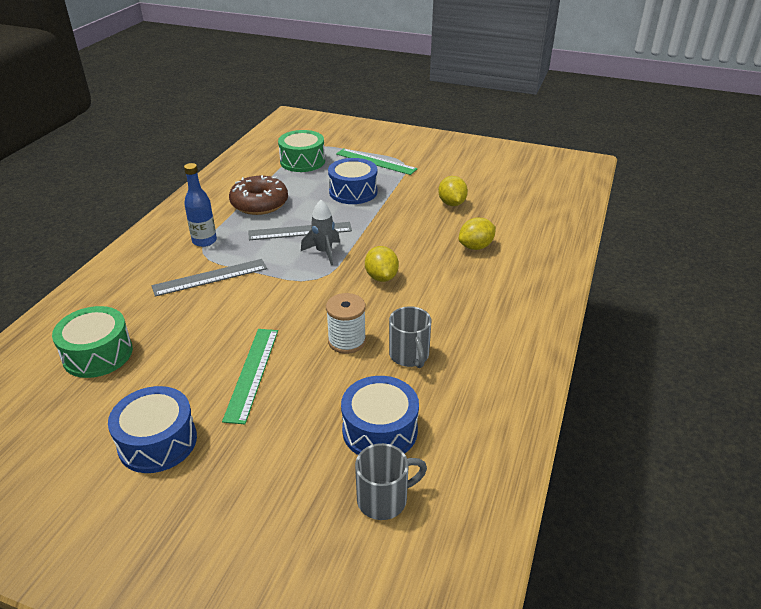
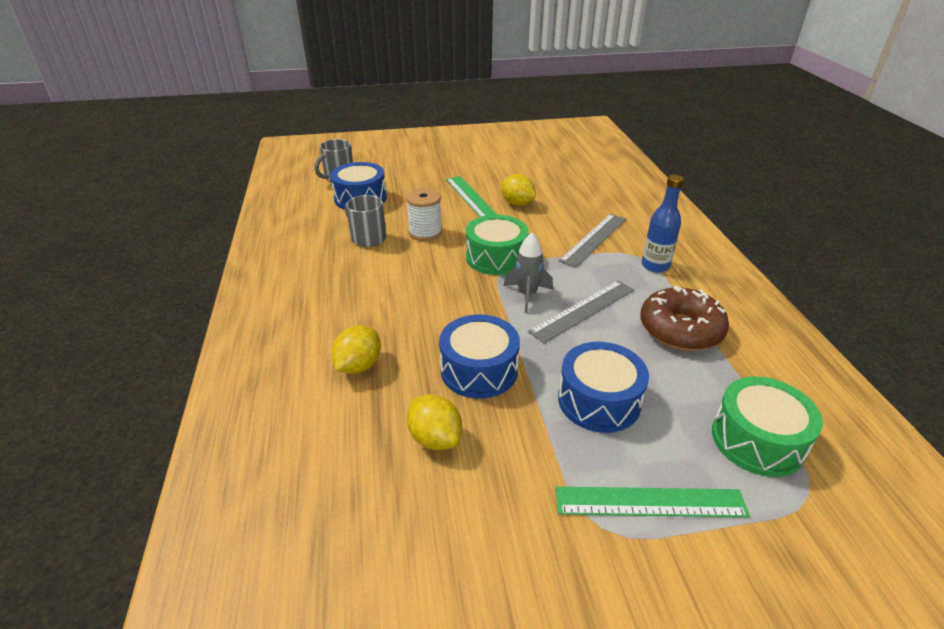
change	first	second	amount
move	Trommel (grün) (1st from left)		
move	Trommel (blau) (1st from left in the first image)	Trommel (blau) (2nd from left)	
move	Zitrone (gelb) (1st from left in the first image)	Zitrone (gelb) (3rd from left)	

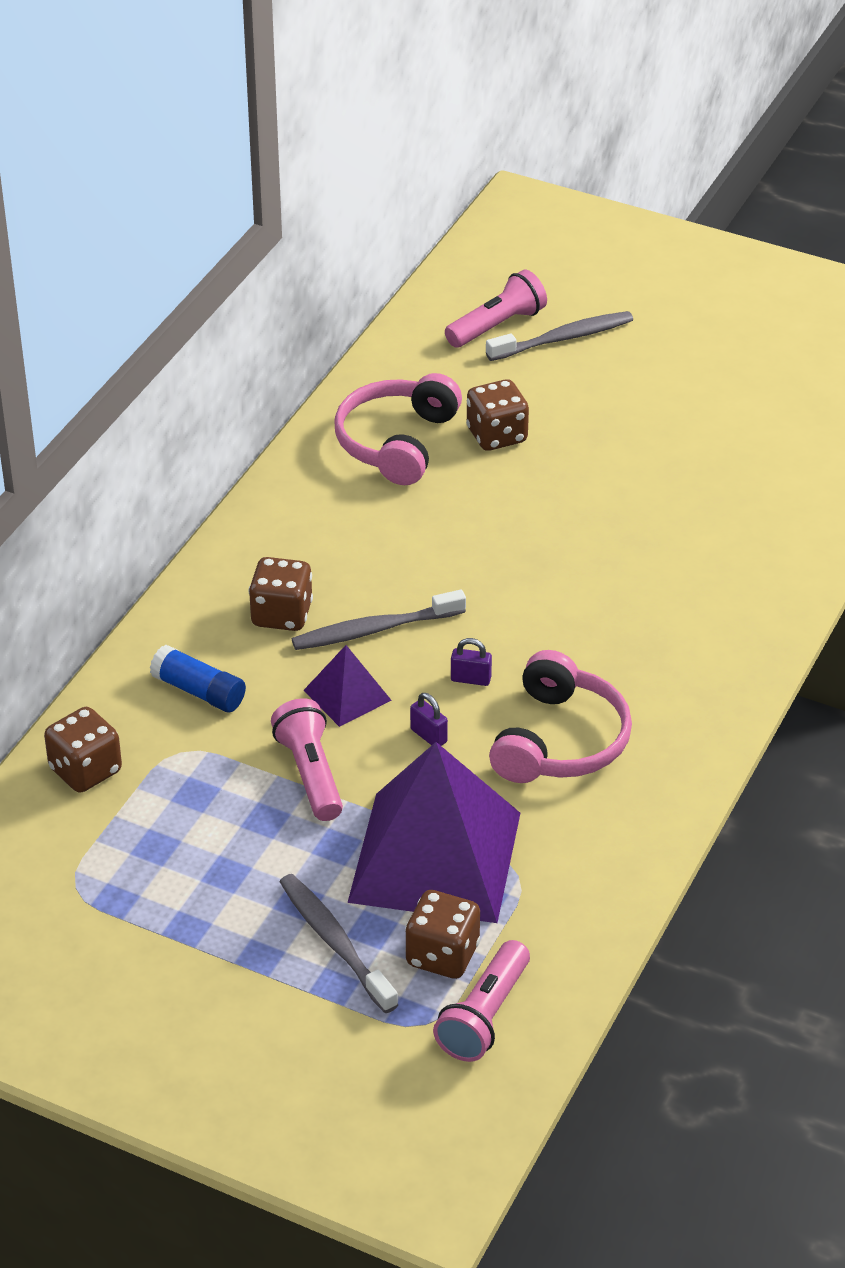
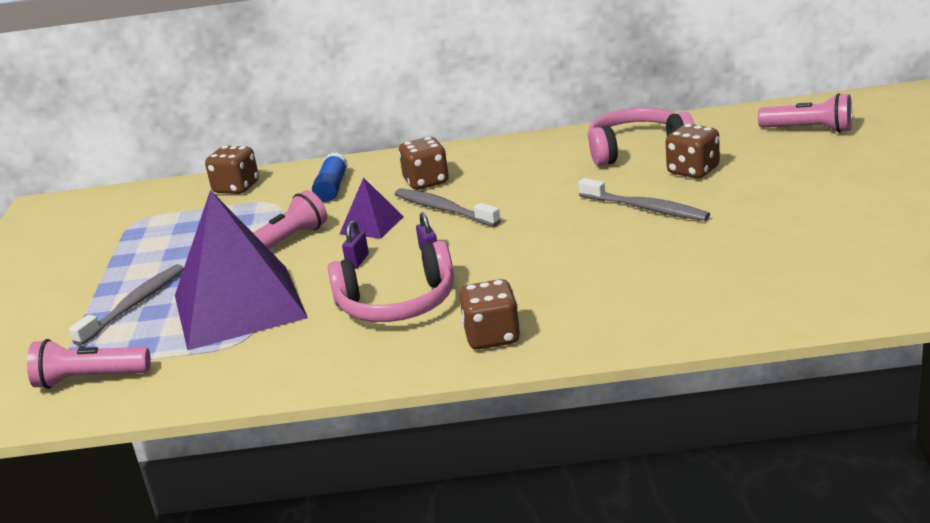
change	first	second	amount
move	Spielwürfel (braun) (3rd from left)		
move	Zahnbürste (grau) (3rd from left)		

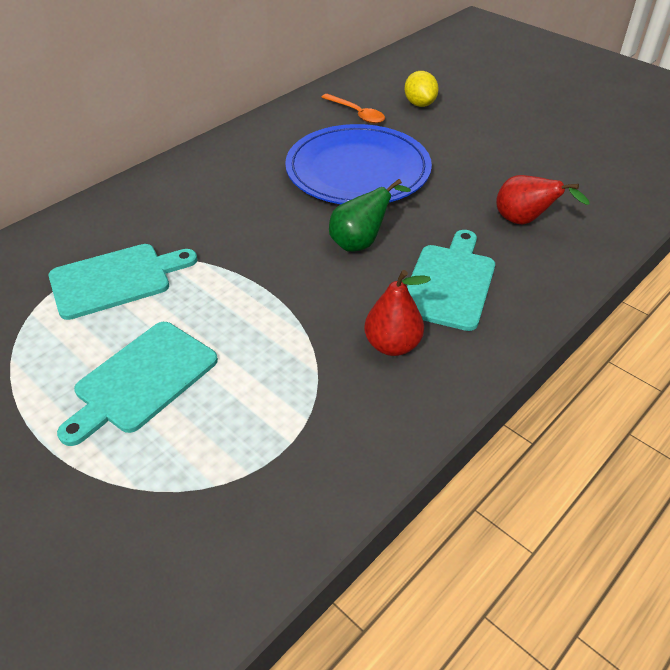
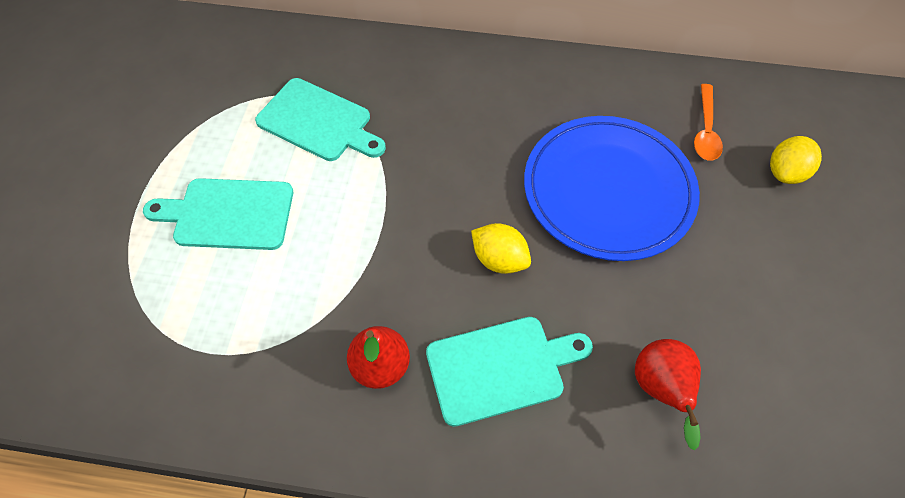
change	first	second	amount
replace	Birne (grün)	Zitrone (gelb) (1st from left)	

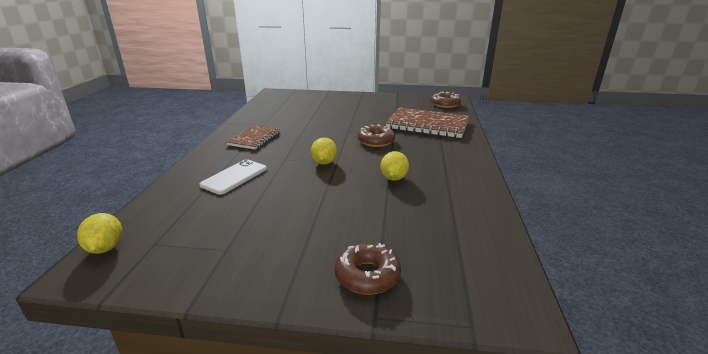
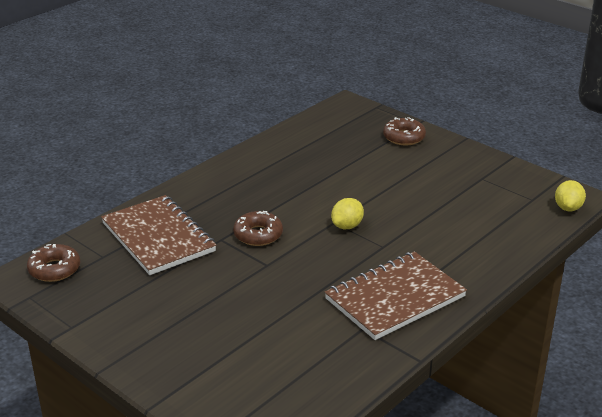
change	first	second	amount
delete	Handy (weiß)		
resize	Notizbuch (braun) (1st from left in the first image)	Notizbuch (braun) (2nd from left)	x1.68
delete	Zitrone (gelb) (3rd from left)		

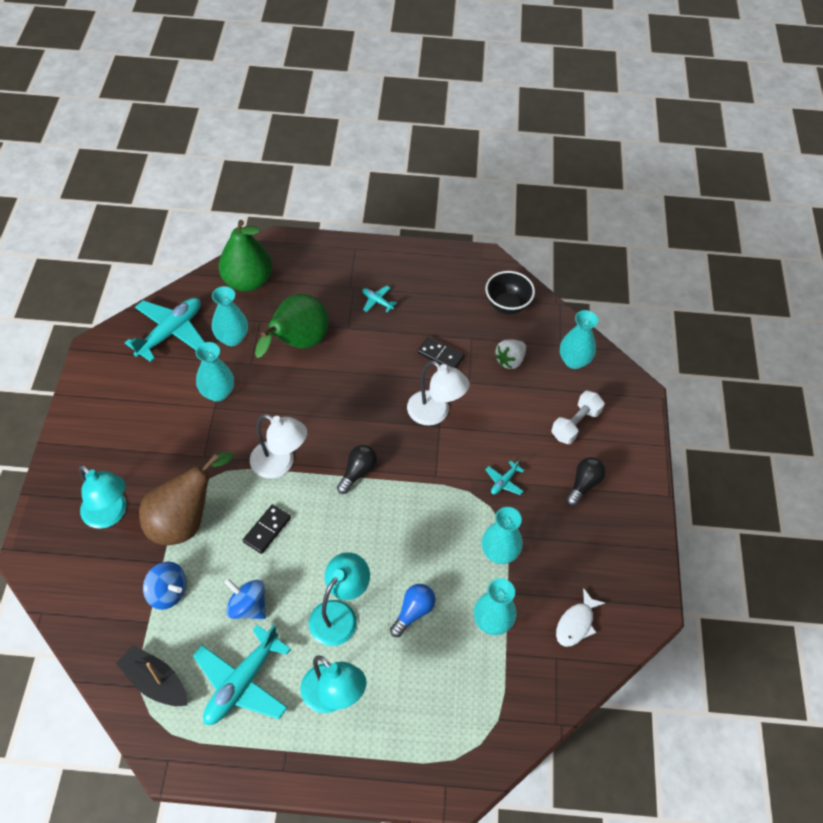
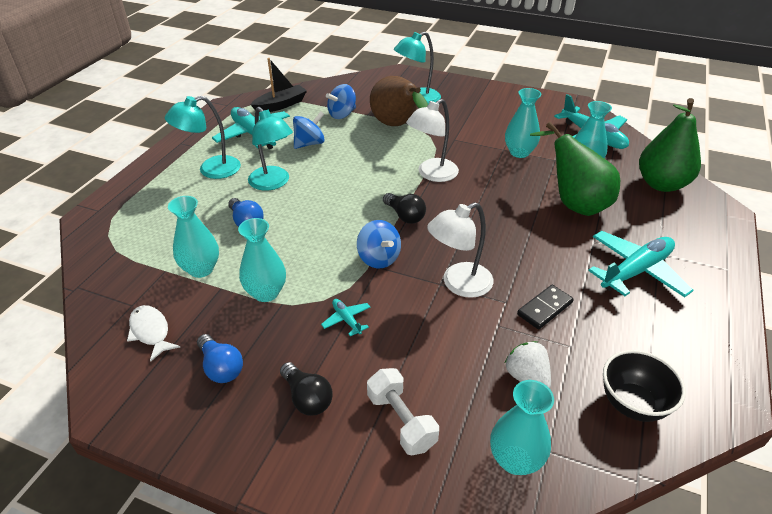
change	first	second	amount
delete	Dominostein (schwarz) (1st from left)		
resize	Flugzeug (türkis) (3rd from left in the first image)	Flugzeug (türkis) (4th from left)	x2.21
insert		Glühbirne (blau) (1st from left)	
insert		Kreisel (blau) (3rd from left)	

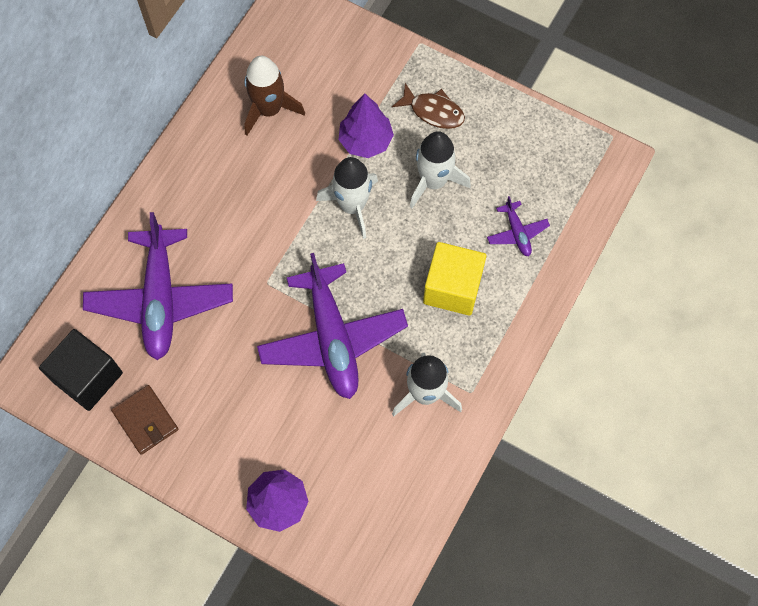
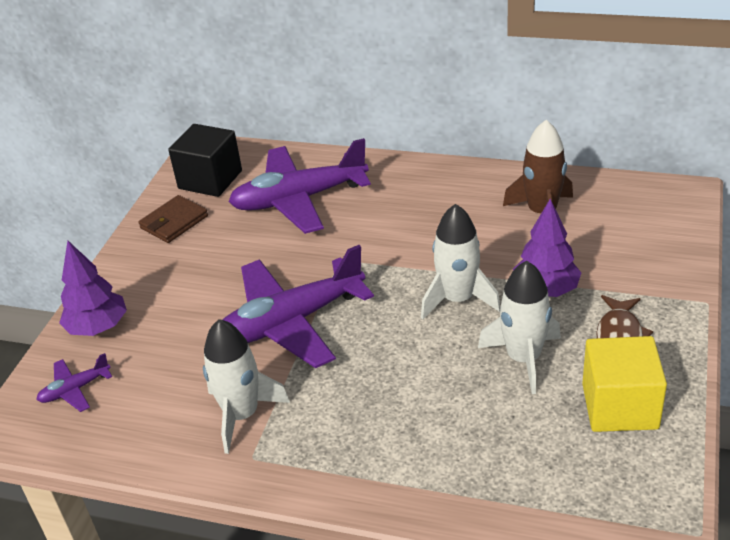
change	first	second	amount
move	Kubus (gelb)		
move	Flugzeug (lila) (3rd from left in the first image)	Flugzeug (lila) (1st from left)	

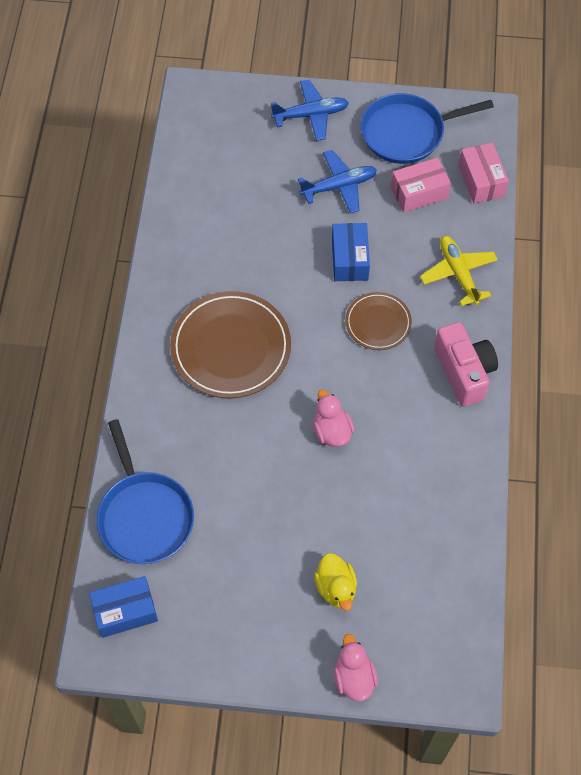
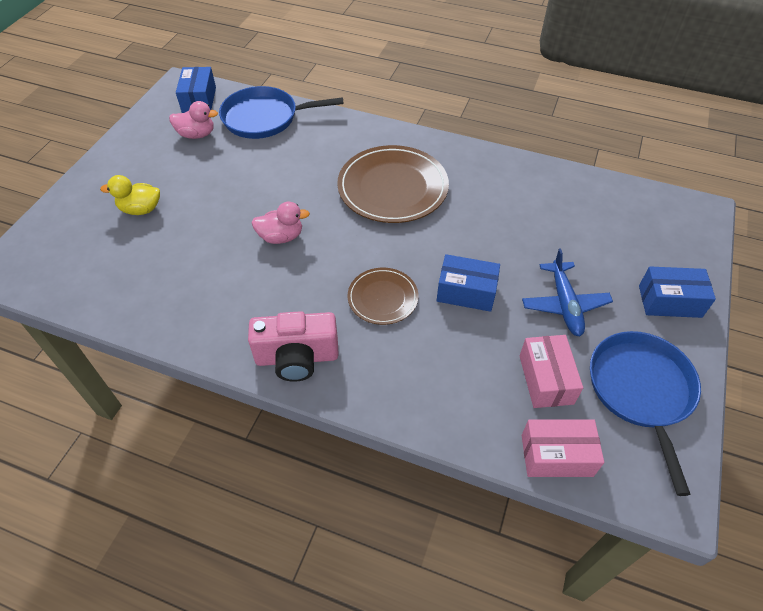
change	first	second	amount
replace	Flugzeug (blau) (1st from left)	Schachtel (blau) (3rd from left)	
move	Ente (rosa) (2nd from left in the first image)	Ente (rosa) (1st from left)	
delete	Flugzeug (gelb)		

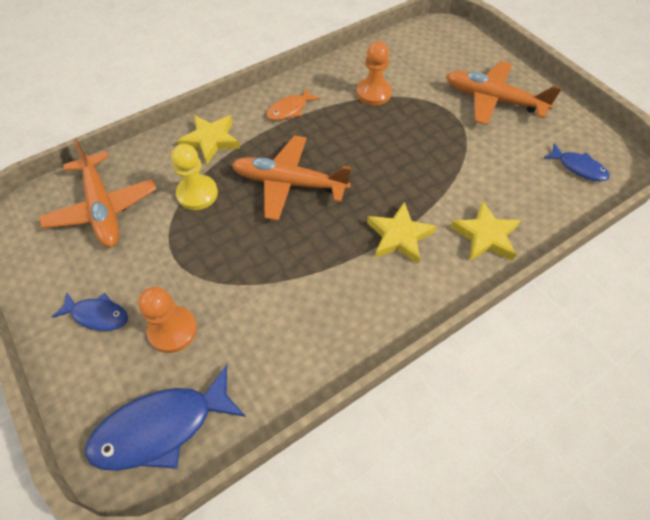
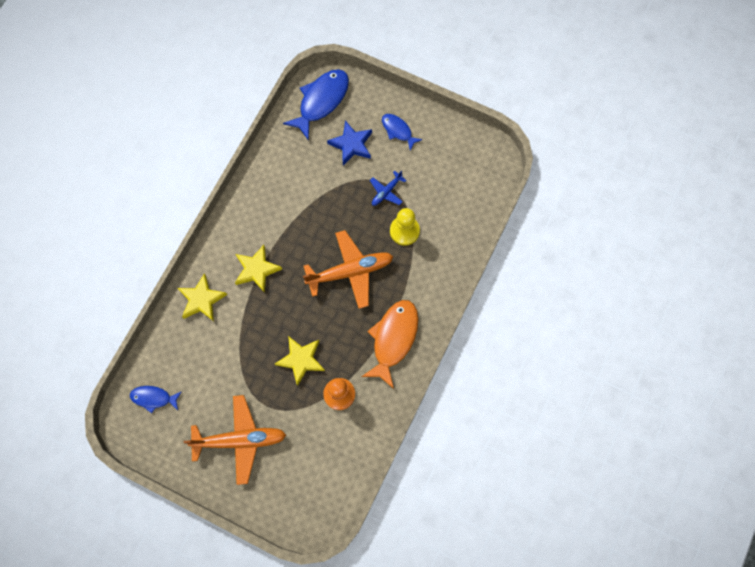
change	first	second	amount
delete	Flugzeug (orange) (1st from left)		
rotate	Fisch (blau) (1st from left in the first image)	Fisch (blau) (3rd from left)	60 degrees clockwise
replace	Bauer (orange) (1st from left)	Stern (blau)	
move	Stern (gelb) (1st from left in the first image)	Stern (gelb) (3rd from left)	
resize	Fisch (orange)		x1.79
insert		Flugzeug (blau)	

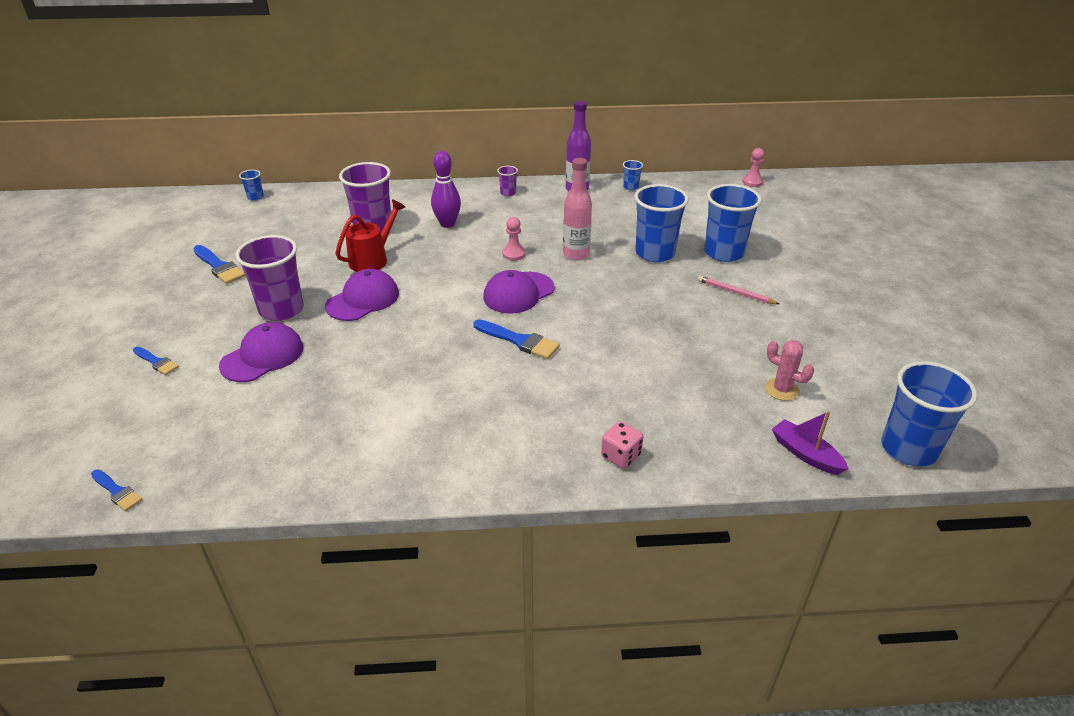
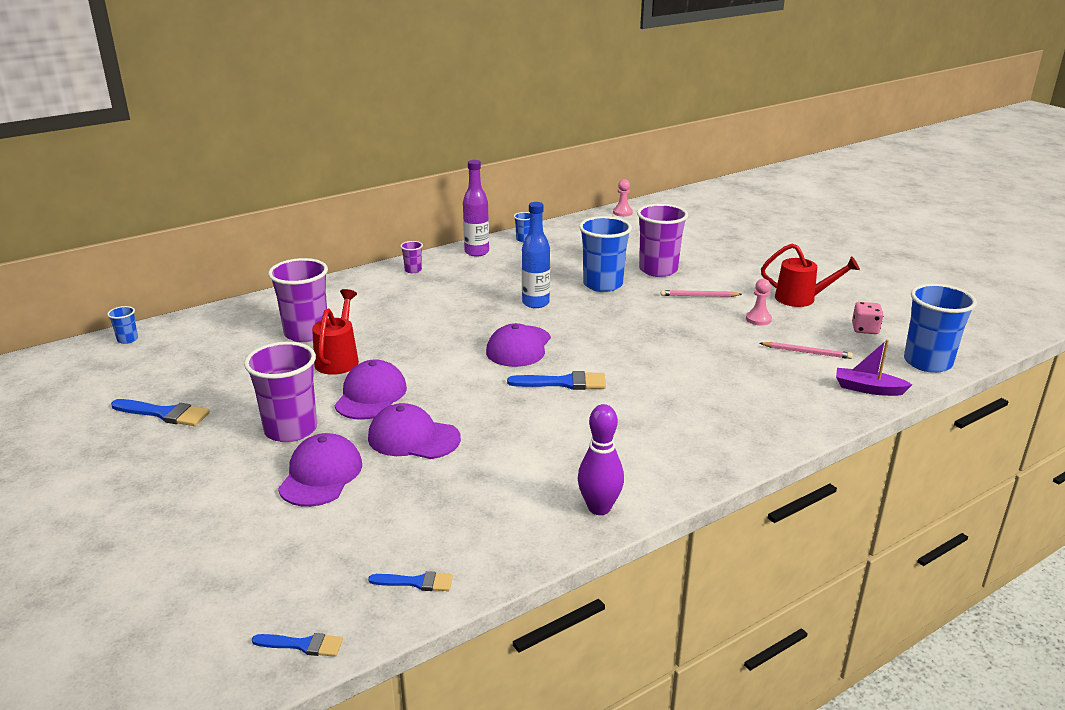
change	first	second	amount
move	Pinsel (blau) (2nd from left in the first image)	Pinsel (blau) (3rd from left)	
move	Bowlingkegel (lila)		
move	Bauer (rosa) (1st from left in the first image)	Bauer (rosa) (2nd from left)	
recolor	Flasche (rosa)	Flasche (blau)	
move	Spielwürfel (rosa)		
recolor	Becher (blau) (4th from left)	Becher (lila) (4th from left)	
replace	Kaktus (rosa)	Bleistift (rosa) (2nd from left)	
insert		Kappe (lila) (3rd from left)	
insert		Gießkanne (rot) (2nd from left)	

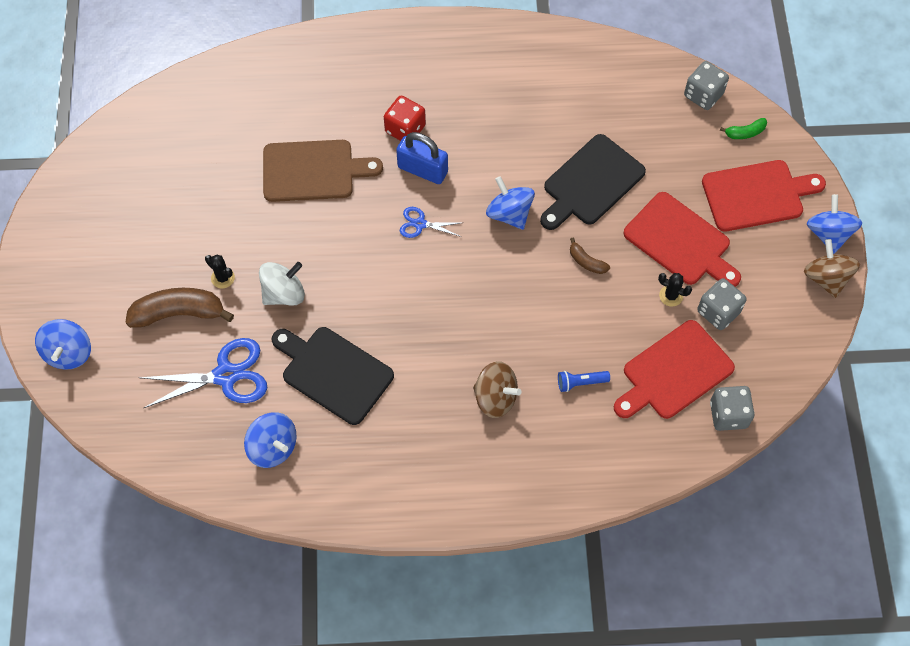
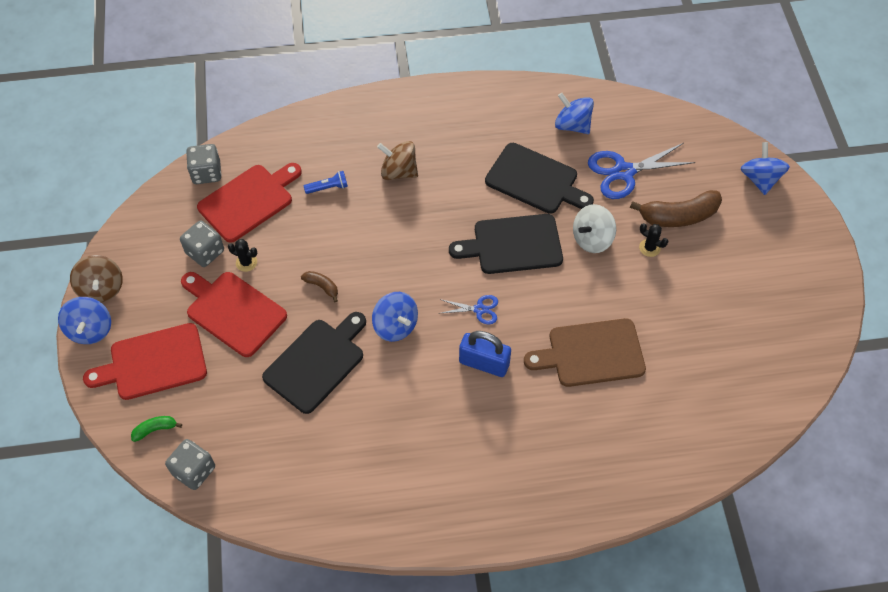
change	first	second	amount
delete	Spielwürfel (rot)		
insert		Schneidebrett (schwarz) (2nd from left)	

